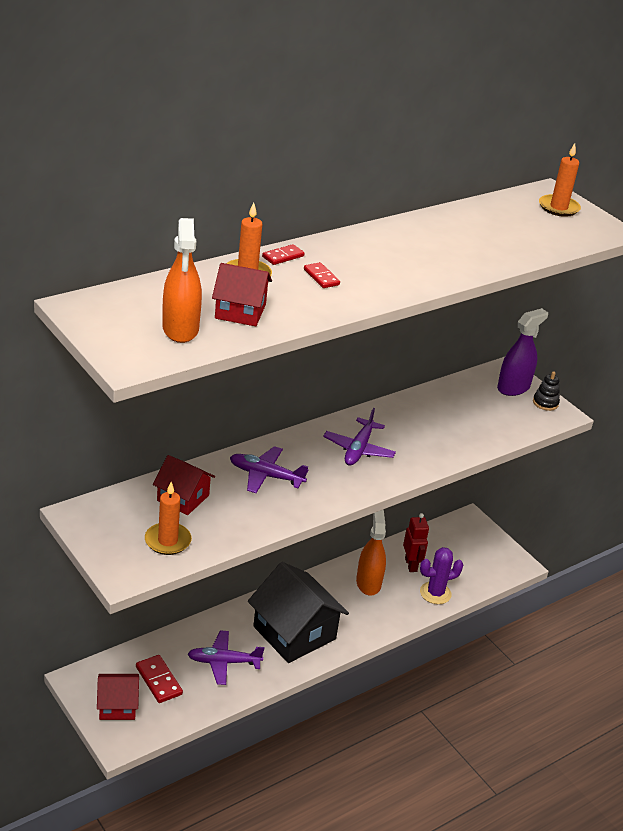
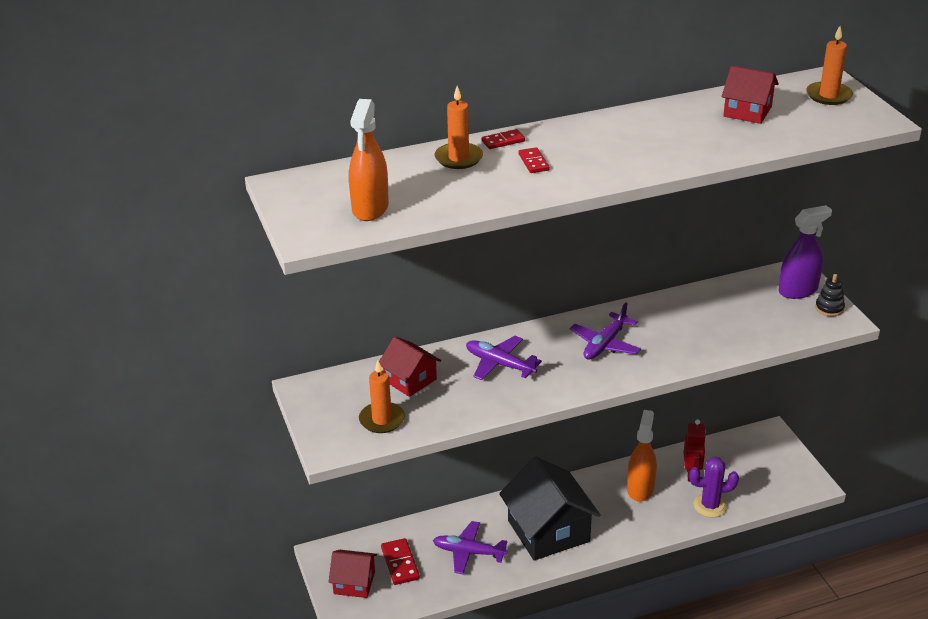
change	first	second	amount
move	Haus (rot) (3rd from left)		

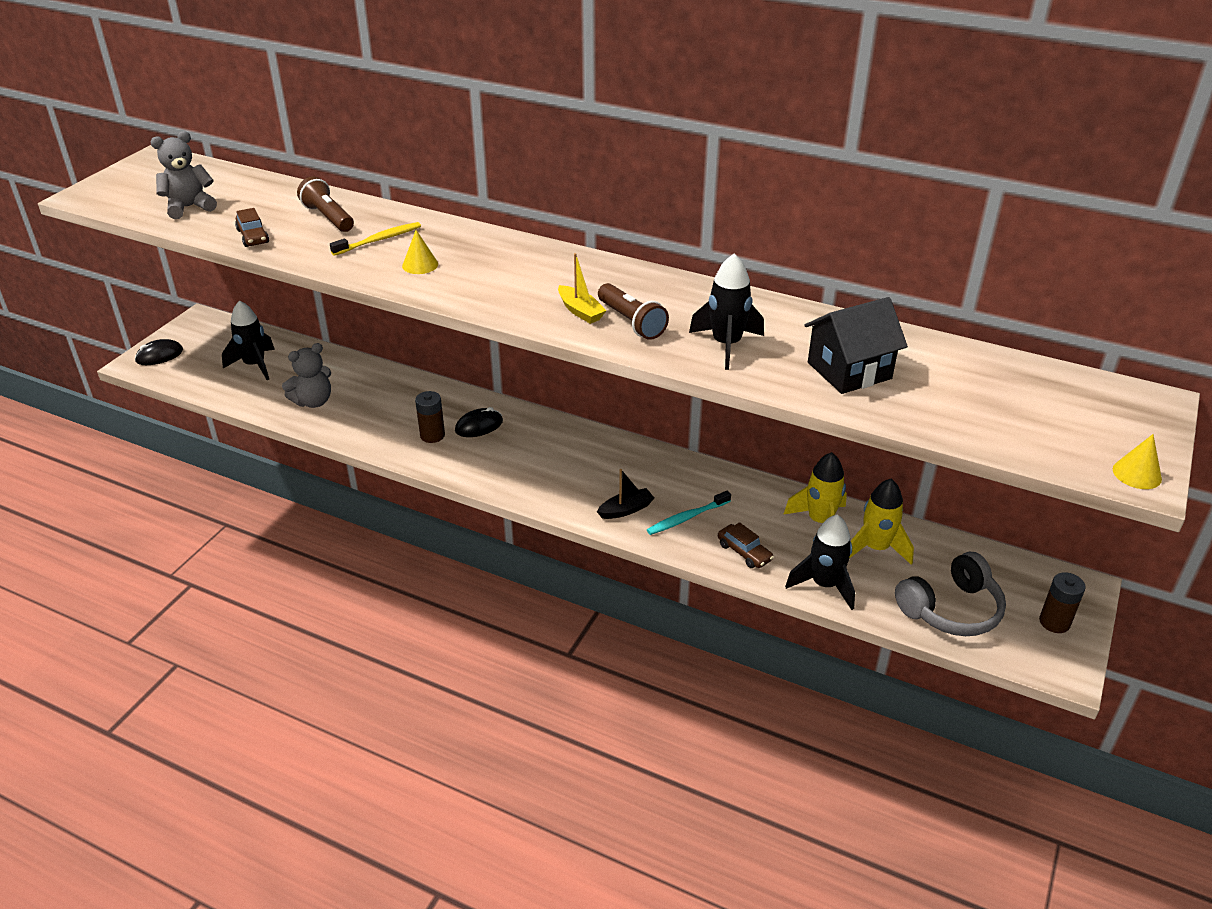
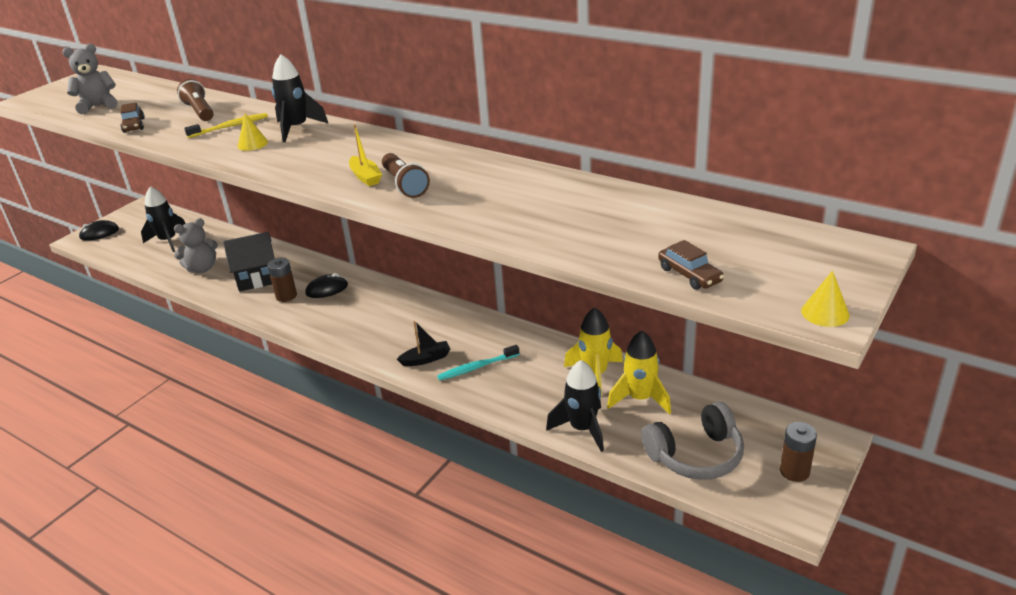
change	first	second	amount
move	Rakete (schwarz) (2nd from left)		
move	Auto (braun) (2nd from left)		
move	Haus (schwarz)		

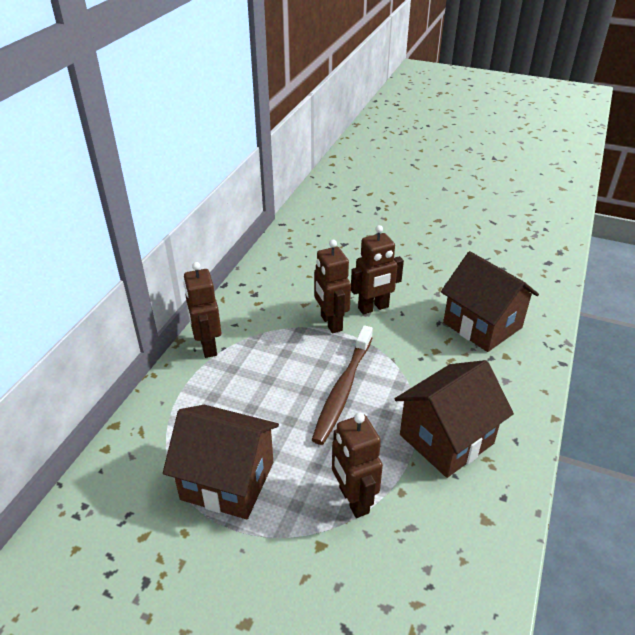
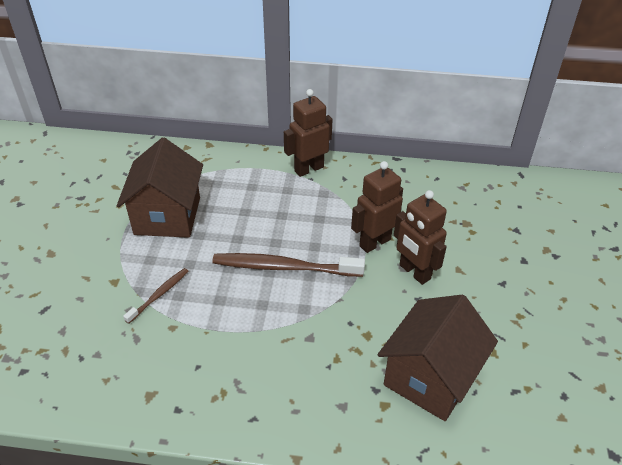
change	first	second	amount
replace	Roboter (braun) (3rd from left)	Zahnbürste (braun) (1st from left)	
delete	Haus (braun) (2nd from left)		

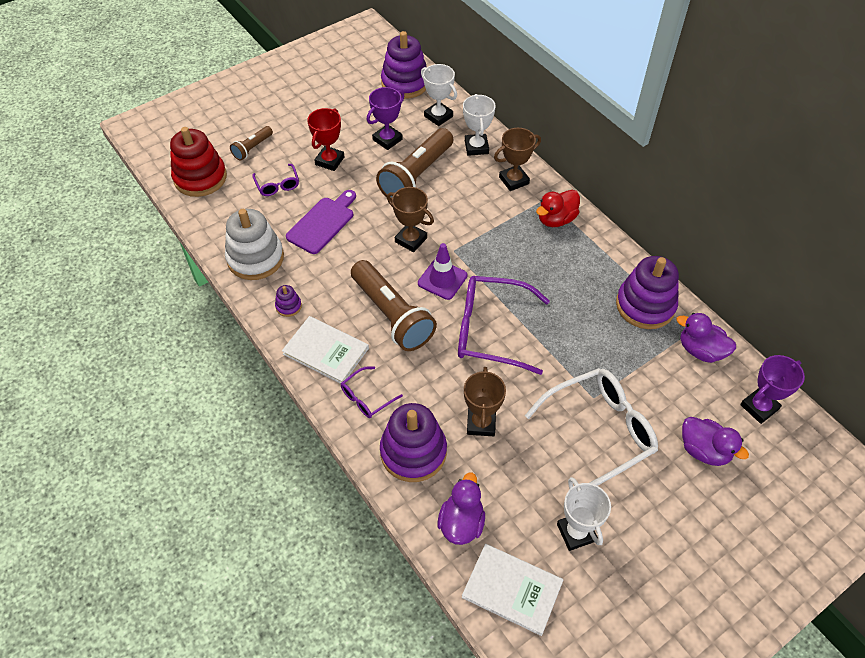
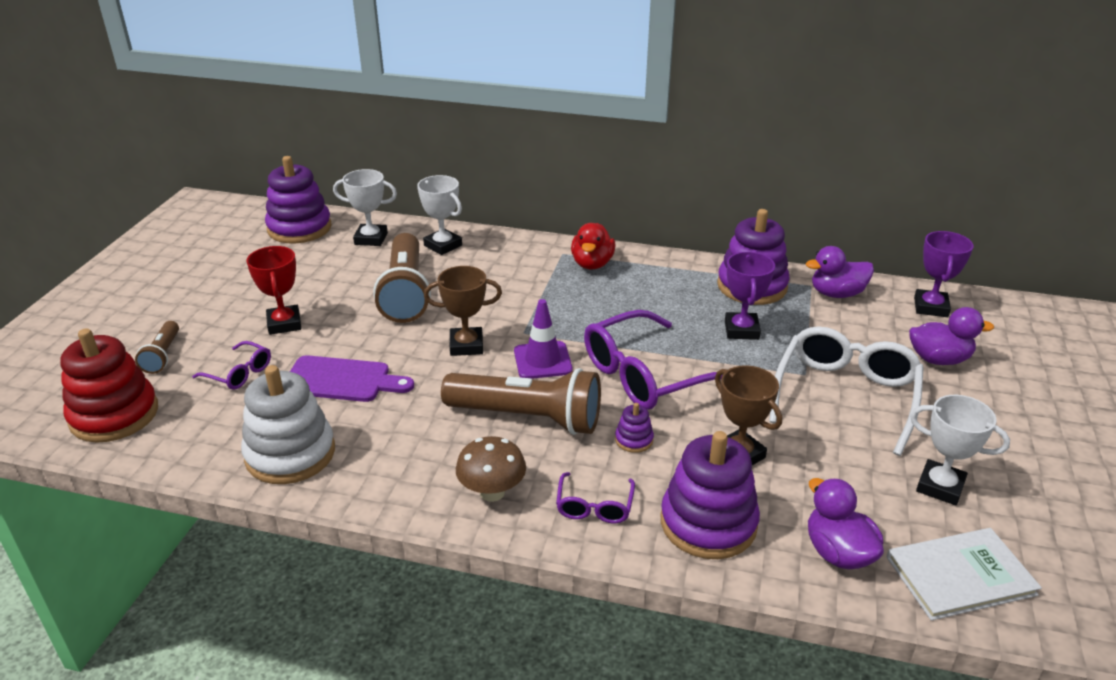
change	first	second	amount
move	Stapelspielzeug (lila) (1st from left in the first image)	Stapelspielzeug (lila) (2nd from left)	
replace	Buch (weiß) (1st from left)	Pilz (braun)	
rotate	Schneidebrett (lila)		105 degrees clockwise
move	Pokal (lila) (1st from left)		
delete	Pokal (braun) (3rd from left)		

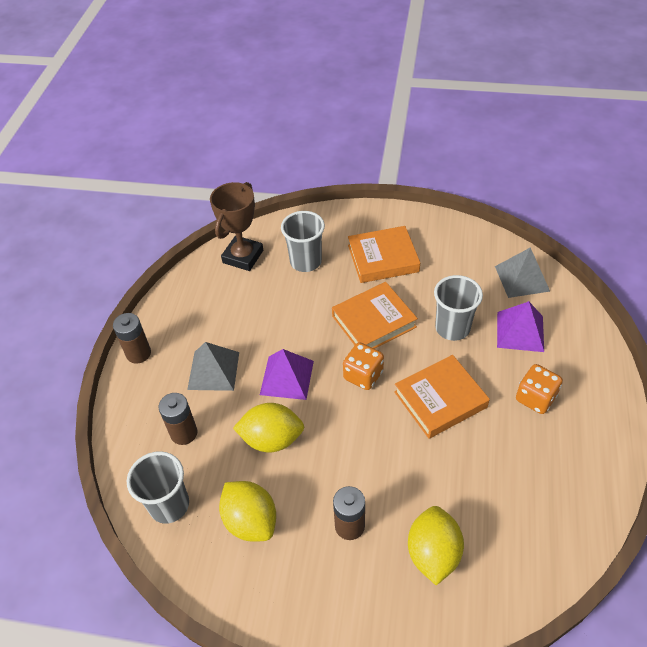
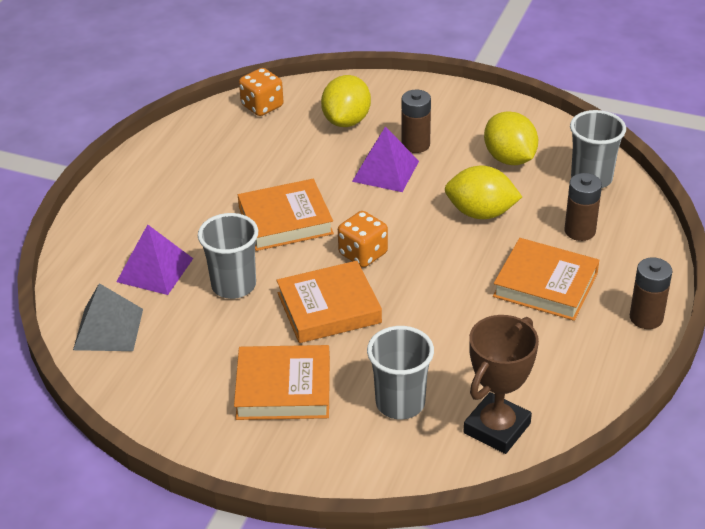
change	first	second	amount
replace	Pyramide (grau) (1st from left)	Buch (orange) (4th from left)	
move	Pyramide (lila) (1st from left in the first image)	Pyramide (lila) (2nd from left)	
move	Spielwürfel (orange) (2nd from left in the first image)	Spielwürfel (orange) (1st from left)	

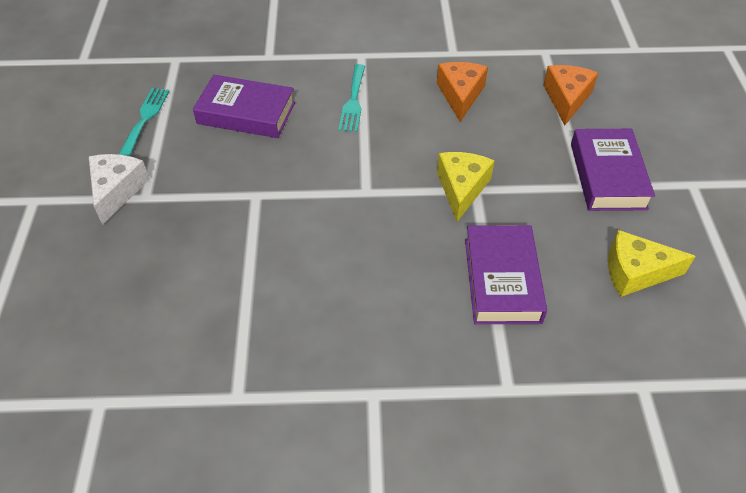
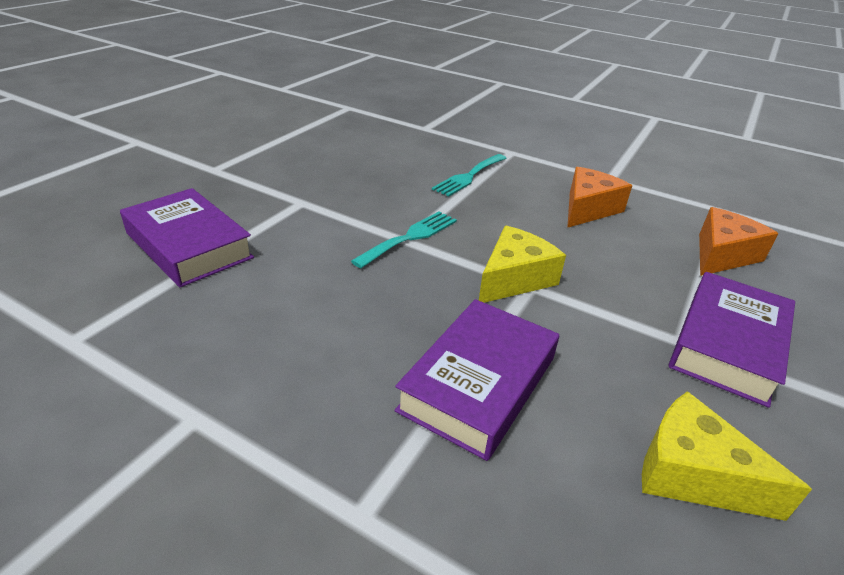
change	first	second	amount
delete	Käse (weiß)		
move	Gabel (türkis) (1st from left)		
move	Buch (lila) (1st from left)		

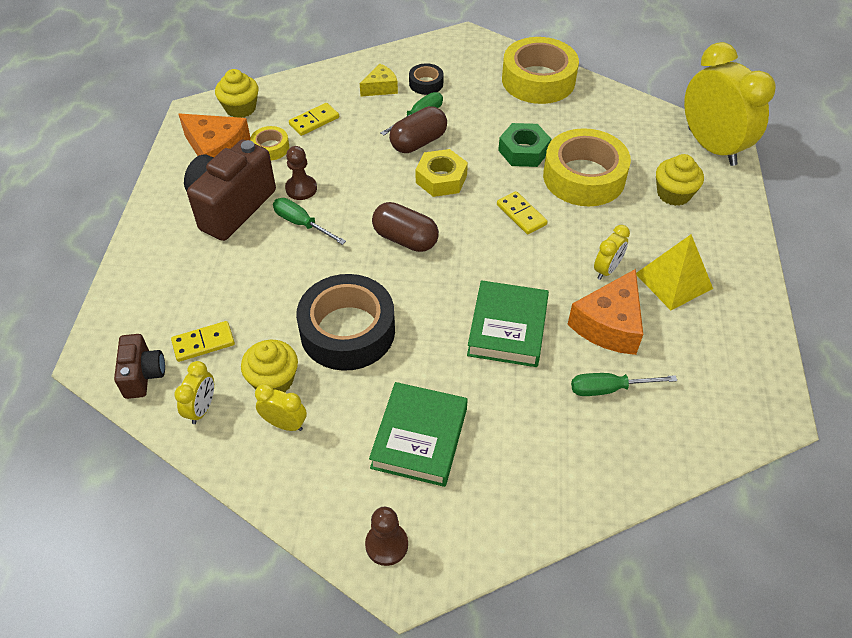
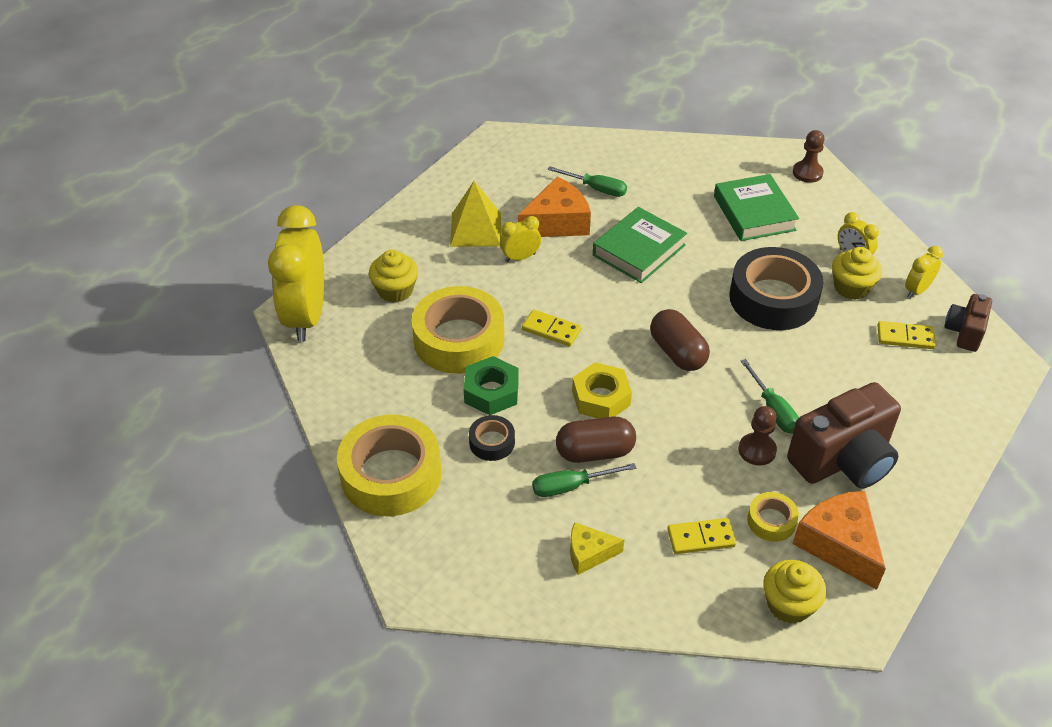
change	first	second	amount
rotate	Buch (grün) (1st from left in the first image)	Buch (grün) (2nd from left)	60 degrees counterclockwise
move	Klebeband (schwarz) (2nd from left in the first image)	Klebeband (schwarz) (1st from left)	
rotate	Dominostein (gelb) (3rd from left in the first image)	Dominostein (gelb) (1st from left)	60 degrees counterclockwise

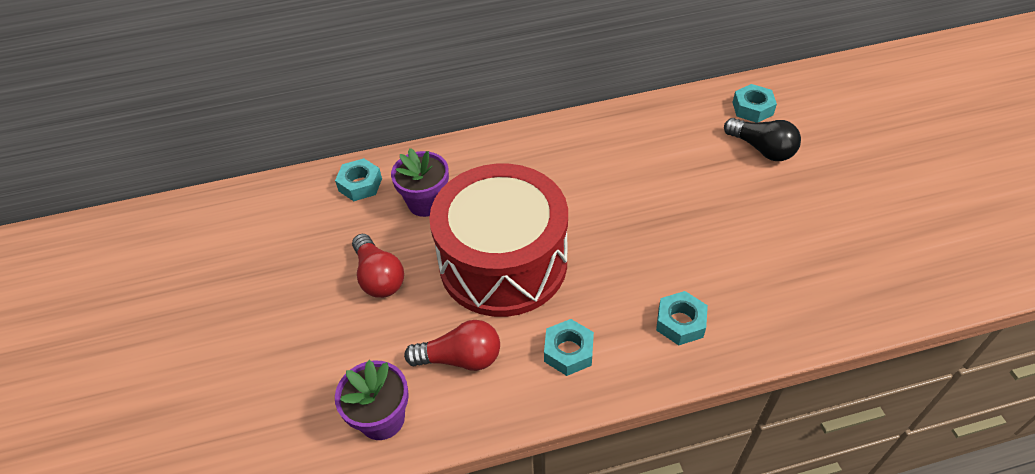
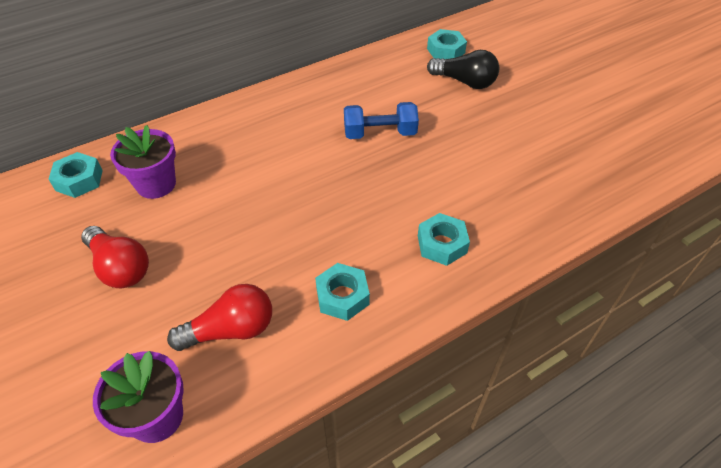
change	first	second	amount
delete	Trommel (rot)		
insert		Hantel (blau)	

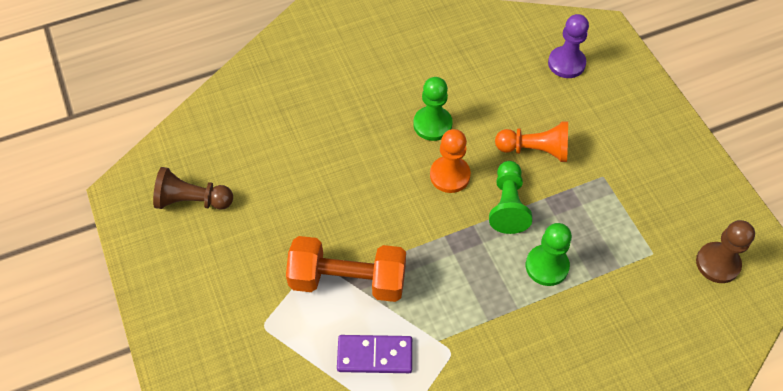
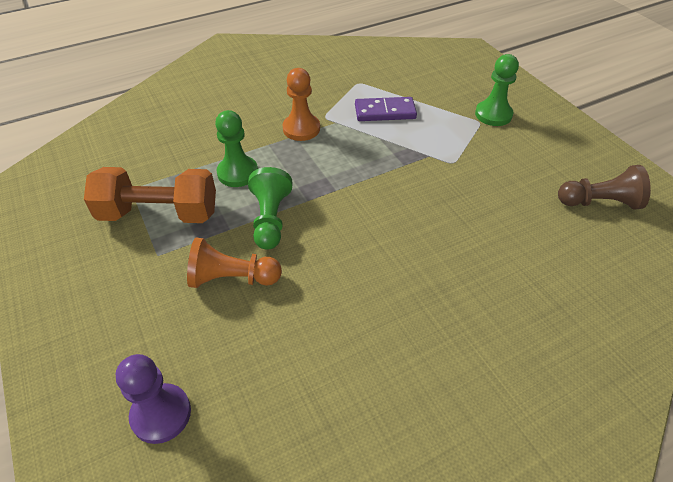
change	first	second	amount
move	Hantel (orange)		
move	Bauer (grün) (1st from left in the first image)	Bauer (grün) (3rd from left)	
move	Bauer (orange) (1st from left in the first image)	Bauer (orange) (2nd from left)	
delete	Bauer (braun) (2nd from left)		

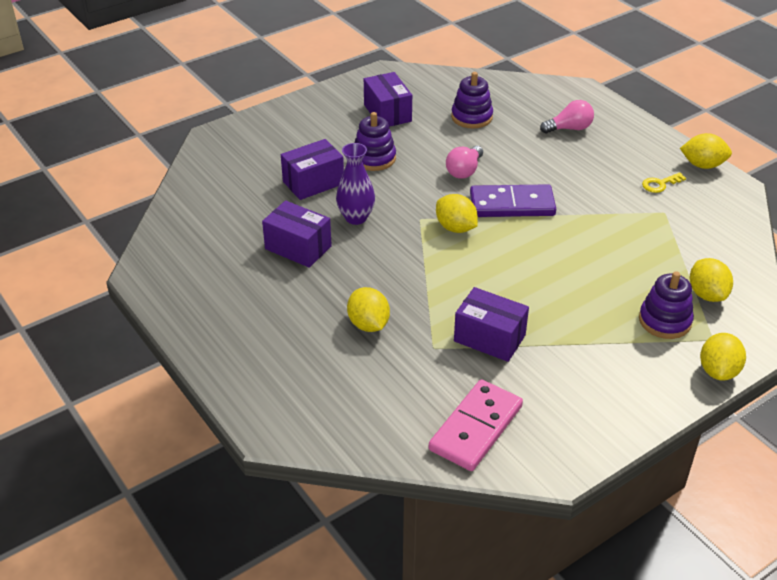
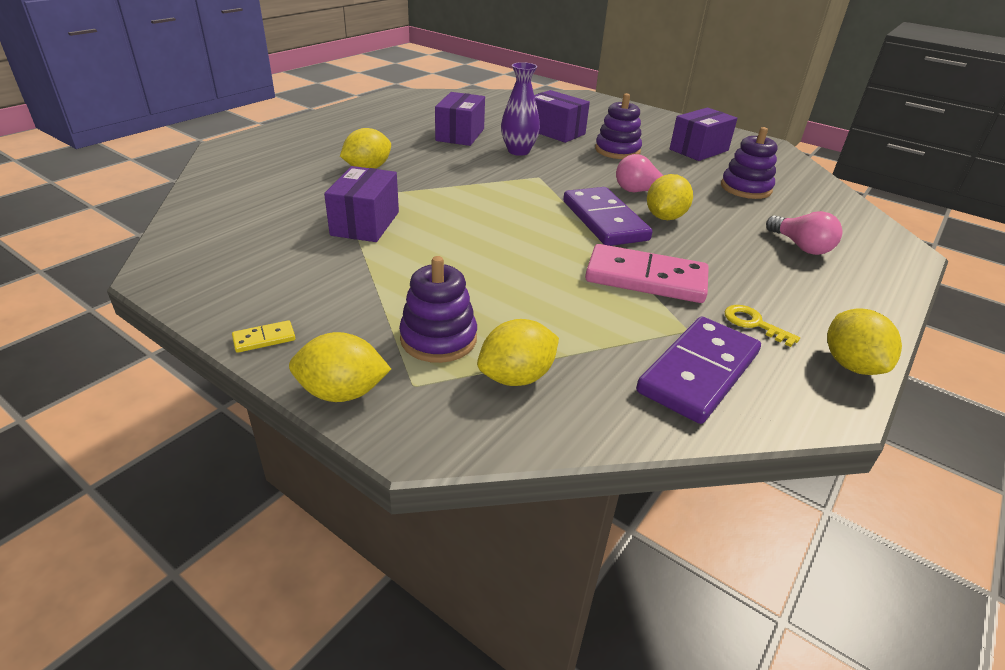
change	first	second	amount
move	Dominostein (rosa)		
move	Zitrone (gelb) (2nd from left in the first image)	Zitrone (gelb) (4th from left)	
insert		Dominostein (gelb)	
insert		Dominostein (lila) (2nd from left)	

